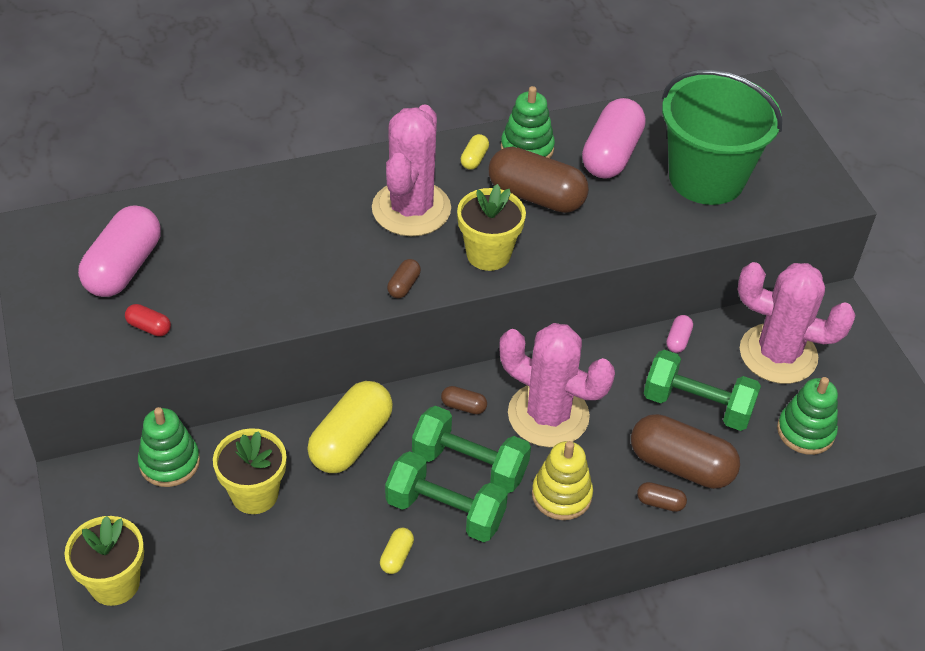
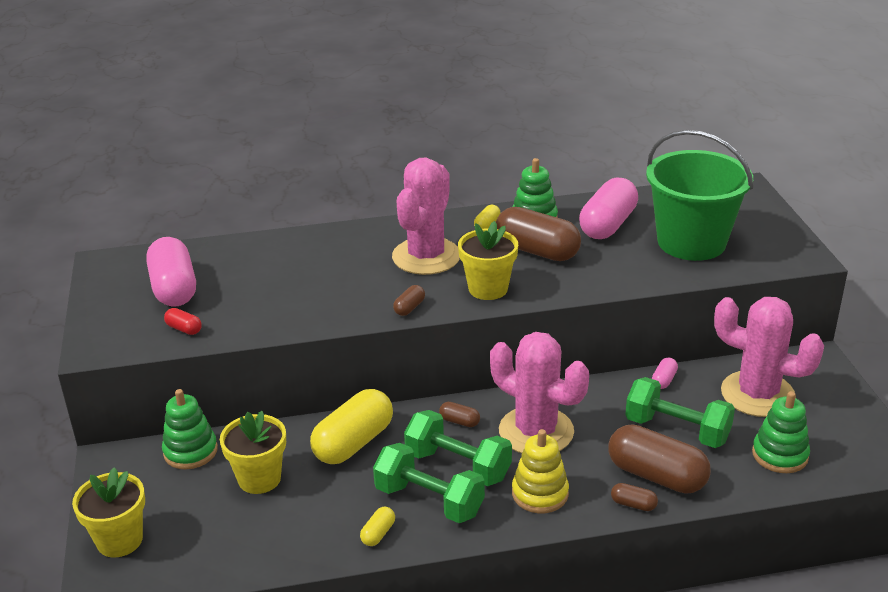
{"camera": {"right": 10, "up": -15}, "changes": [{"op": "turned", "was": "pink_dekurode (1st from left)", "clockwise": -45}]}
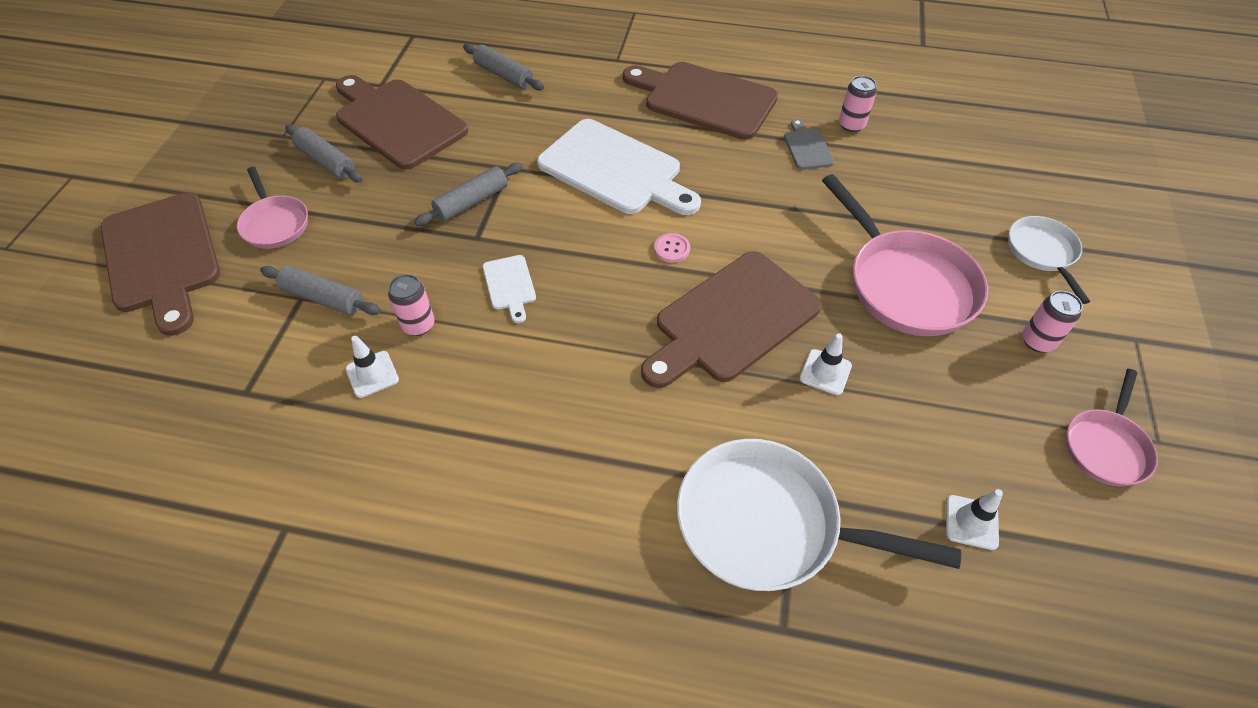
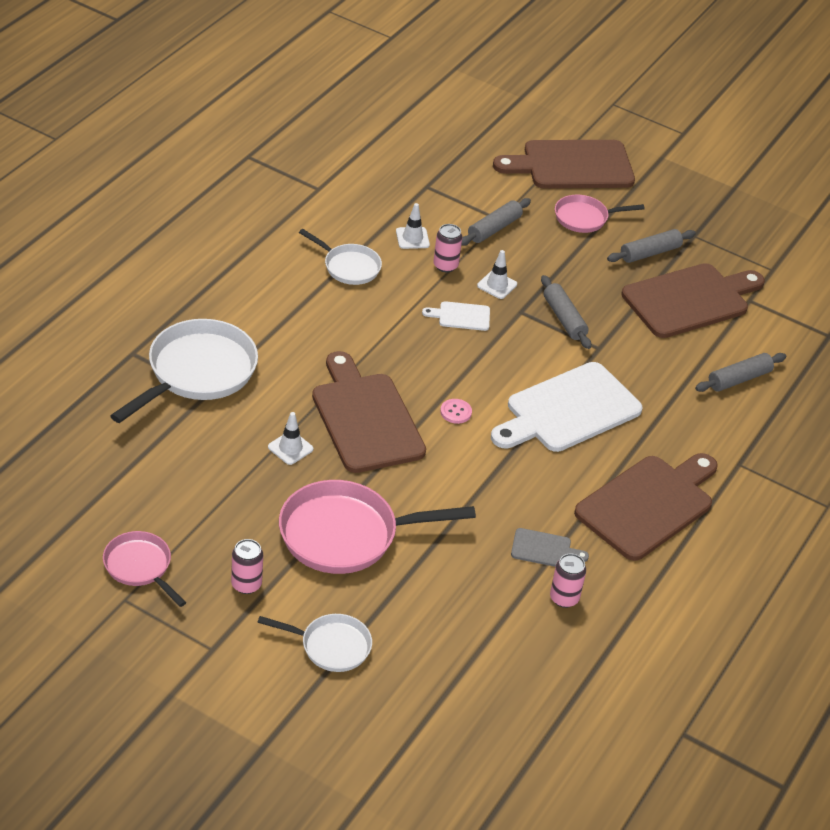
{"camera": {"right": 105, "up": -10}, "changes": [{"op": "moved", "was": "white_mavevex (3rd from left)"}, {"op": "added", "now": "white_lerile (3rd from left)"}]}
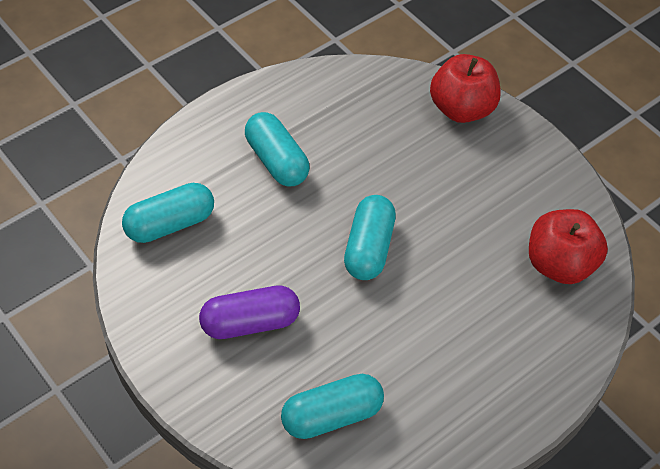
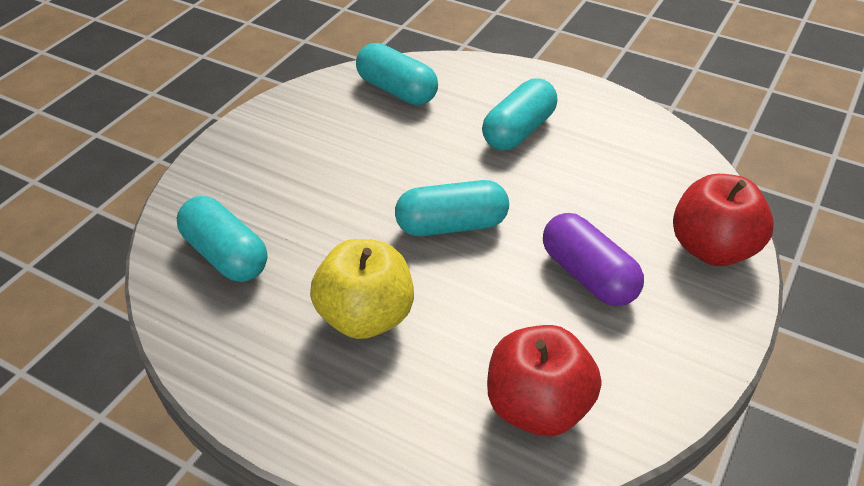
{"camera": {"right": 70, "up": -10}, "changes": [{"op": "moved", "was": "purple_dekurode"}, {"op": "added", "now": "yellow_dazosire"}]}
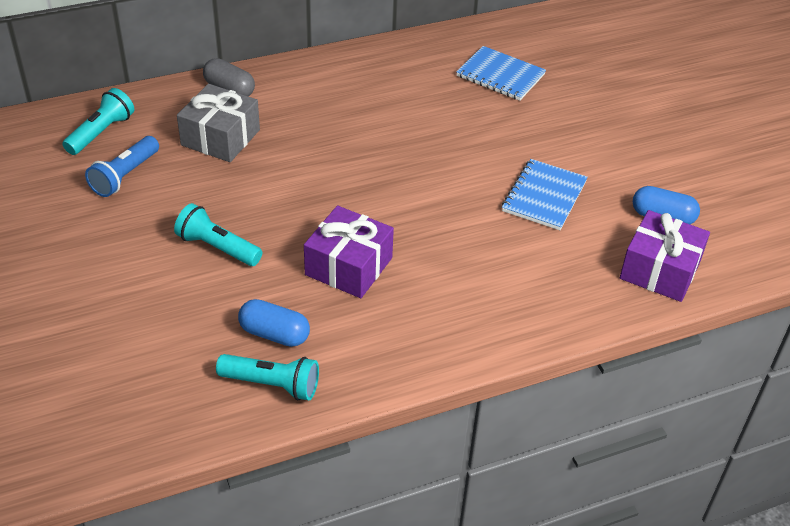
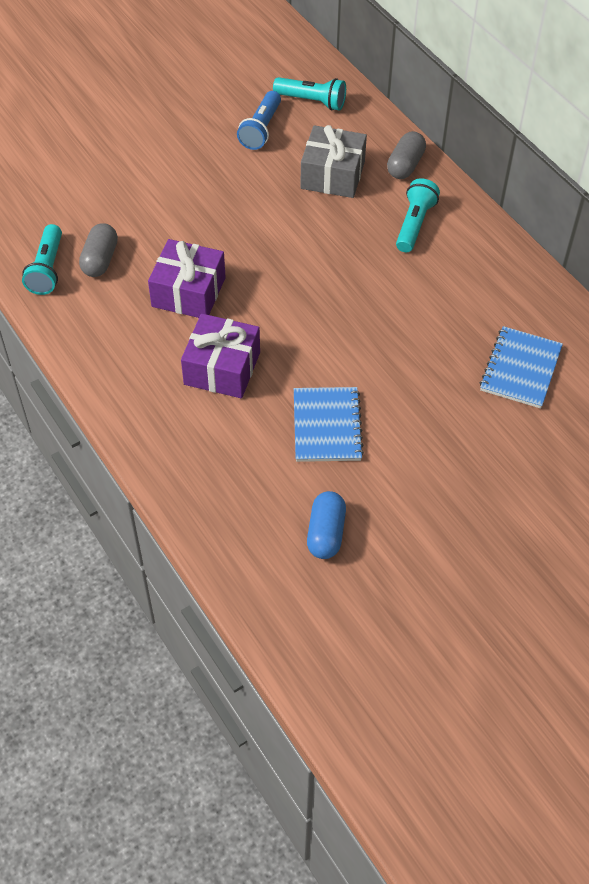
{"camera": {"right": 80, "up": 10}, "changes": [{"op": "turned", "was": "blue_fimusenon", "clockwise": -90}, {"op": "moved", "was": "turquoise_fimusenon (2nd from left in the first image)", "now": "turquoise_fimusenon (3rd from left)"}, {"op": "recoloured", "was": "blue_dekurode (1st from left)", "now": "grey_dekurode (1st from left)"}, {"op": "turned", "was": "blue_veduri (2nd from left in the first image)", "clockwise": 75}, {"op": "moved", "was": "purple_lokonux (2nd from left)"}]}
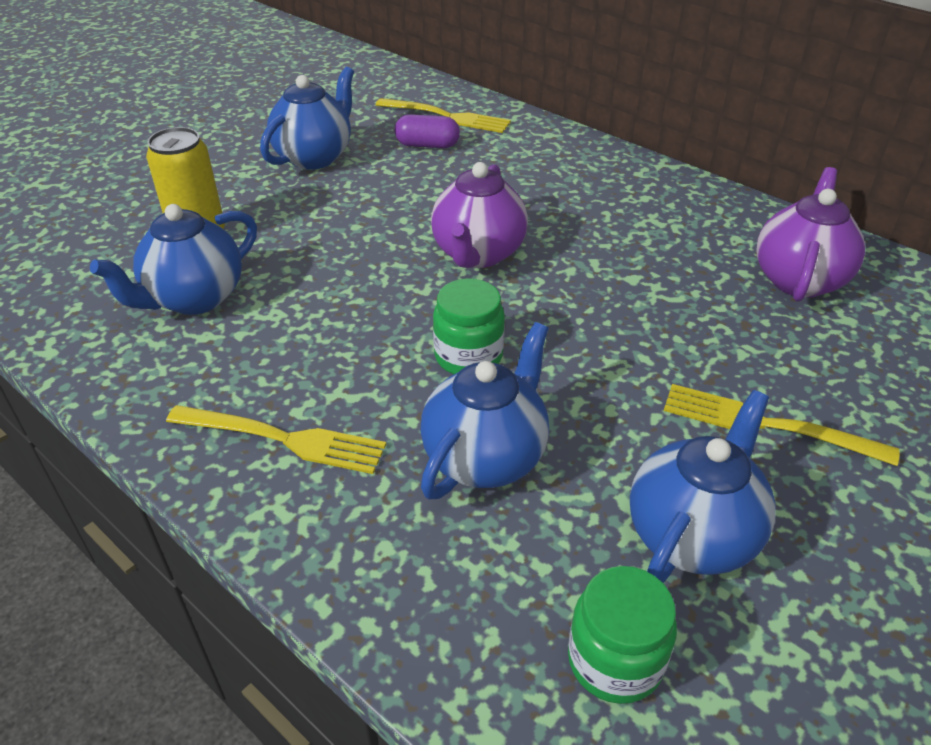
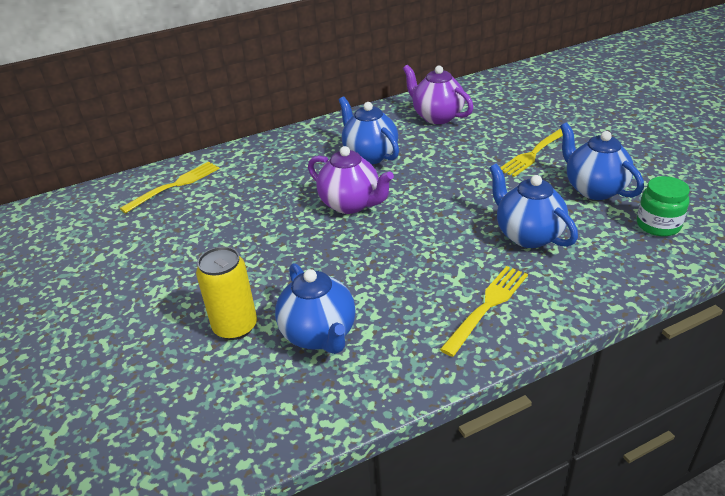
{"camera": {"right": -65, "up": -5}, "changes": [{"op": "moved", "was": "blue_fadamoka (2nd from left)"}, {"op": "removed", "was": "purple_dekurode"}, {"op": "removed", "was": "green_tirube (1st from left)"}]}
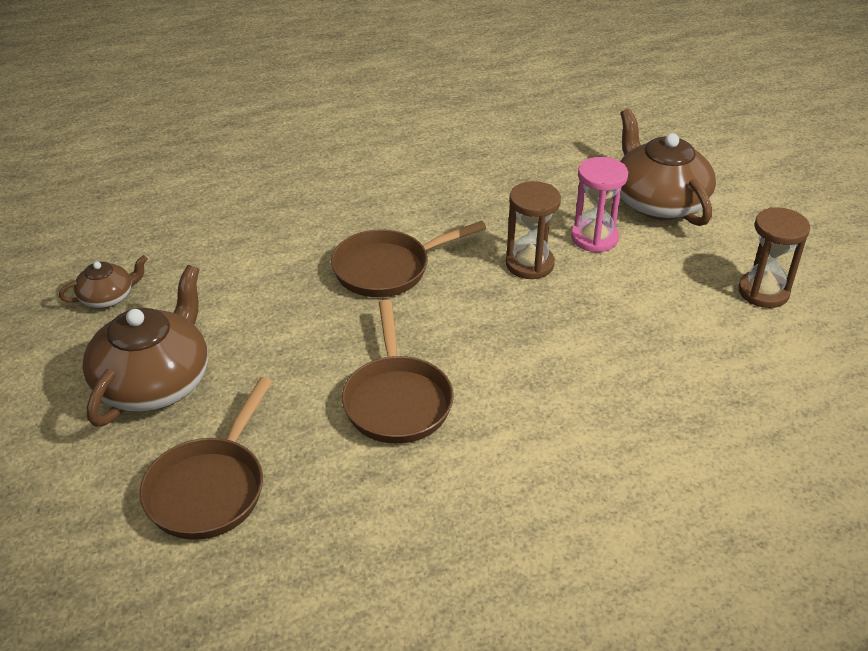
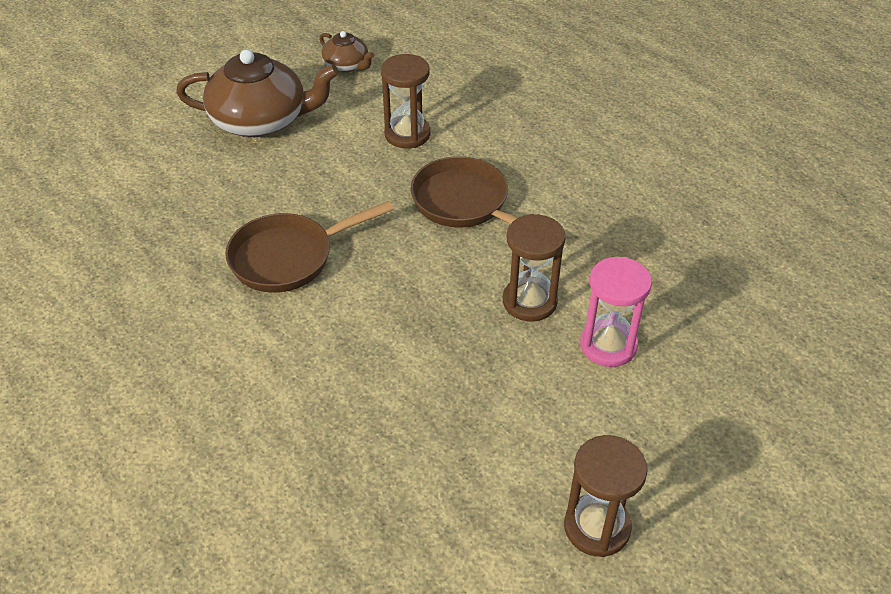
{"camera": {"right": 70, "up": 5}, "changes": [{"op": "removed", "was": "brown_lerile (1st from left)"}, {"op": "removed", "was": "brown_fadamoka (3rd from left)"}, {"op": "added", "now": "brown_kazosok (1st from left)"}]}
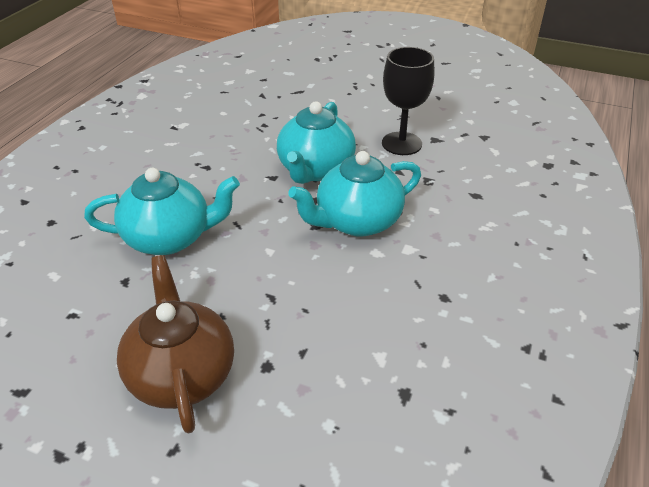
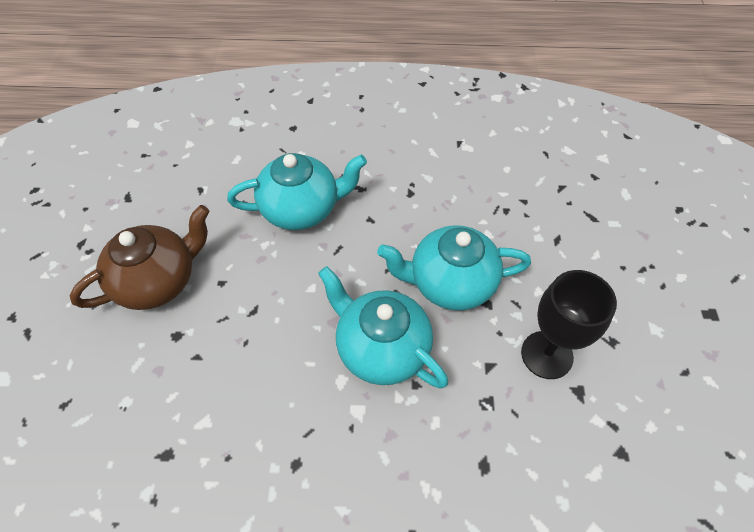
{"camera": {"right": 70, "up": 15}, "changes": [{"op": "turned", "was": "turquoise_fadamoka (1st from left)", "clockwise": -75}]}
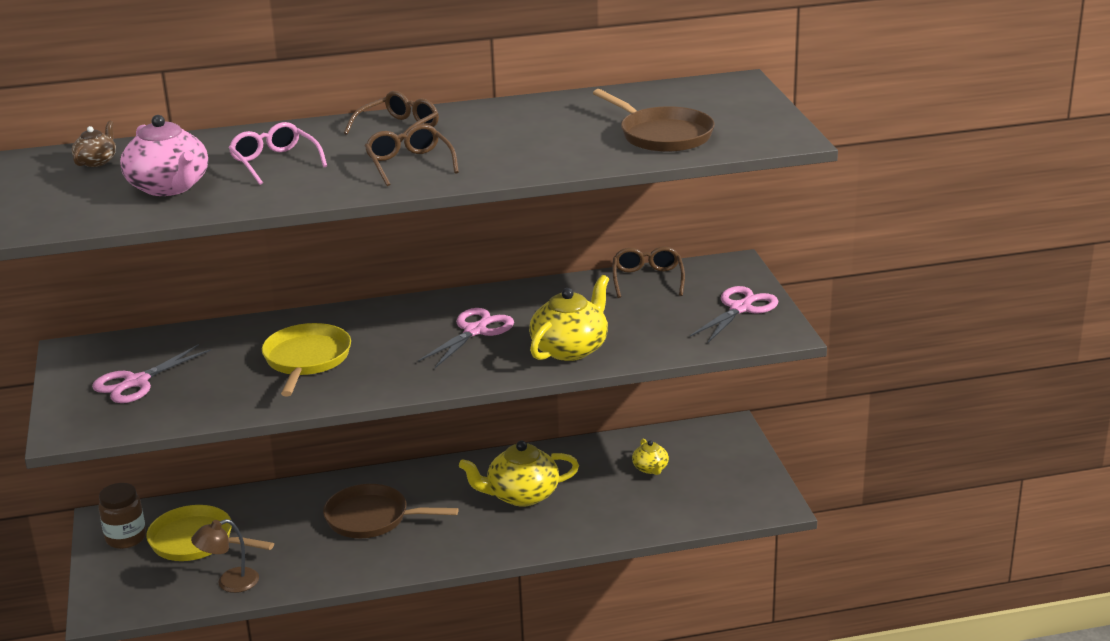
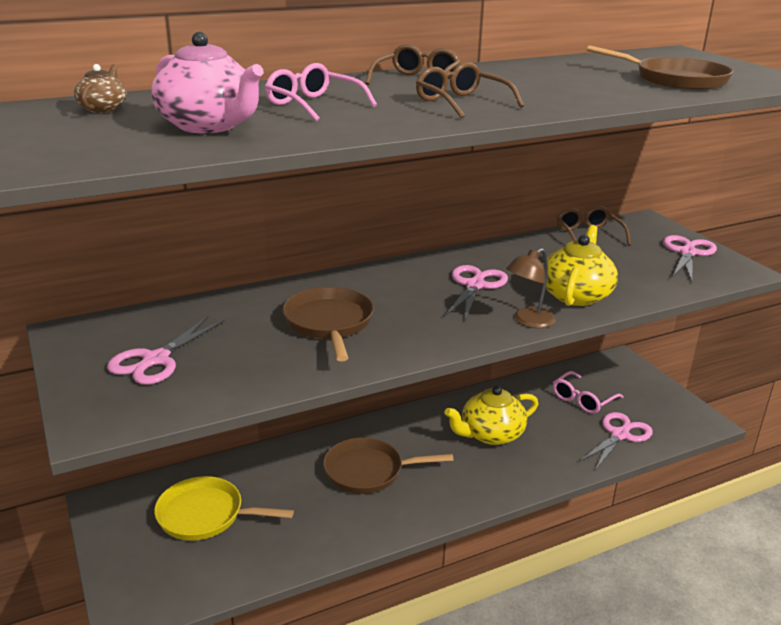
{"camera": {"right": -15, "up": 0}, "changes": [{"op": "removed", "was": "brown_tirube"}, {"op": "moved", "was": "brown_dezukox"}, {"op": "recoloured", "was": "yellow_lerile (2nd from left)", "now": "brown_lerile (1st from left)"}, {"op": "replaced", "was": "yellow_fadamoka (3rd from left)", "now": "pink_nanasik (2nd from left)"}, {"op": "added", "now": "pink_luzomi (3rd from left)"}]}
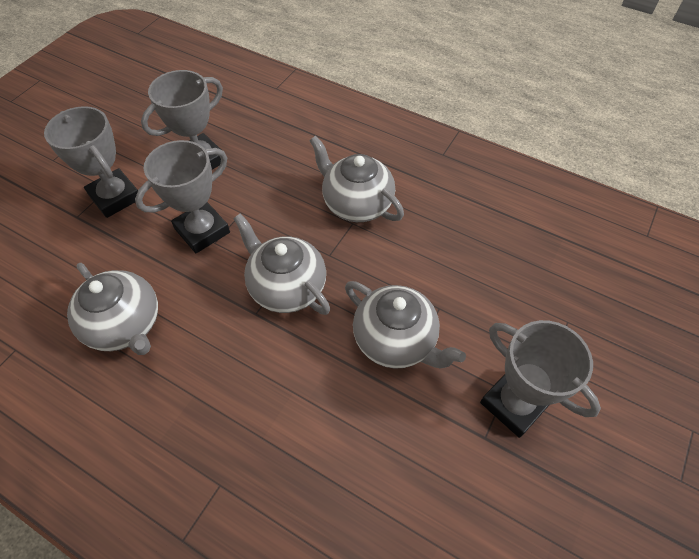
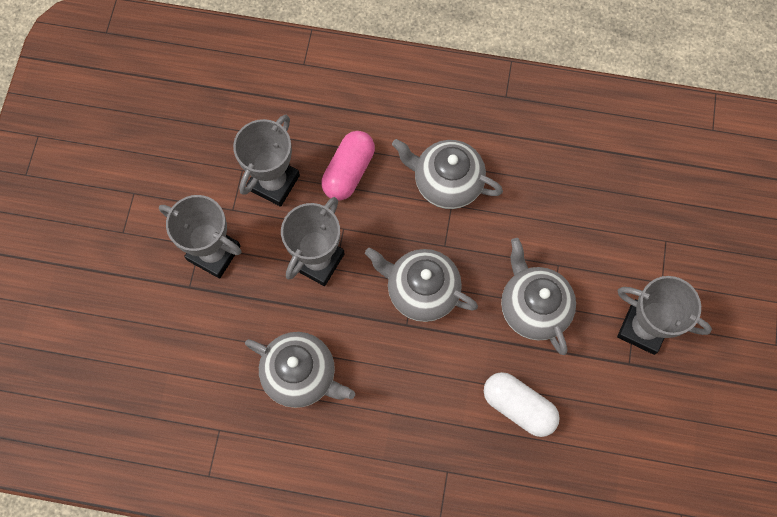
{"camera": {"right": -20, "up": 15}, "changes": [{"op": "turned", "was": "grey_fadamoka (4th from left)", "clockwise": -135}, {"op": "added", "now": "pink_dekurode"}, {"op": "added", "now": "white_dekurode"}]}
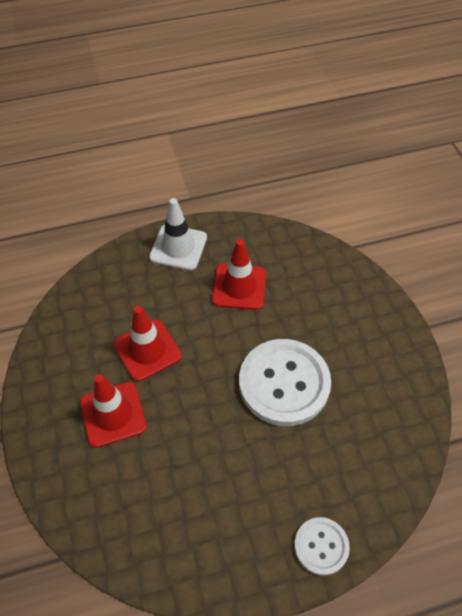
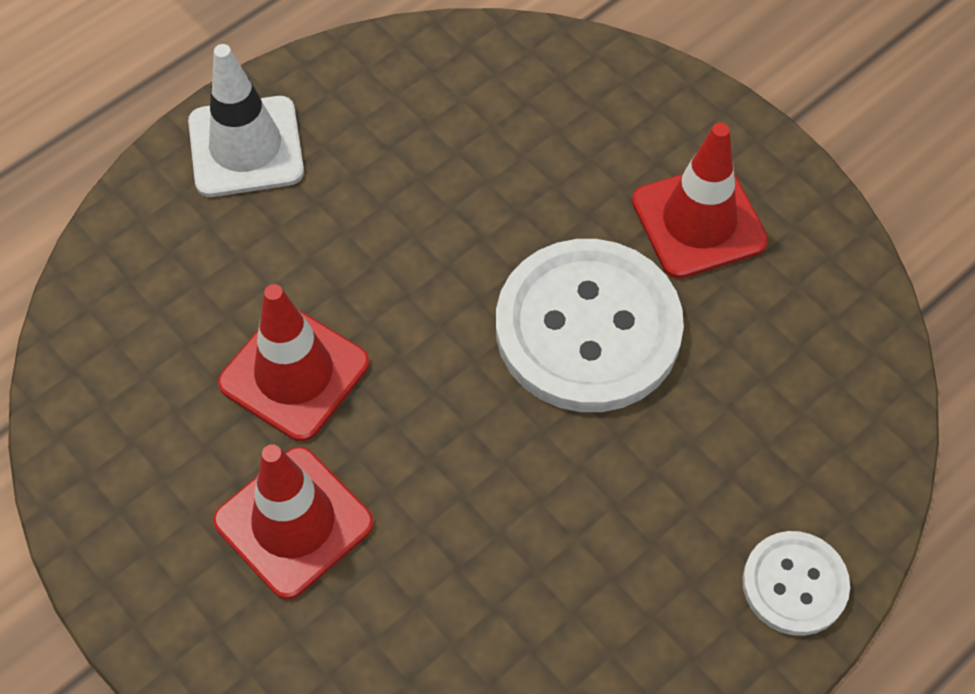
{"camera": {"right": -25, "up": 5}, "changes": [{"op": "moved", "was": "red_mavevex (3rd from left)"}]}
